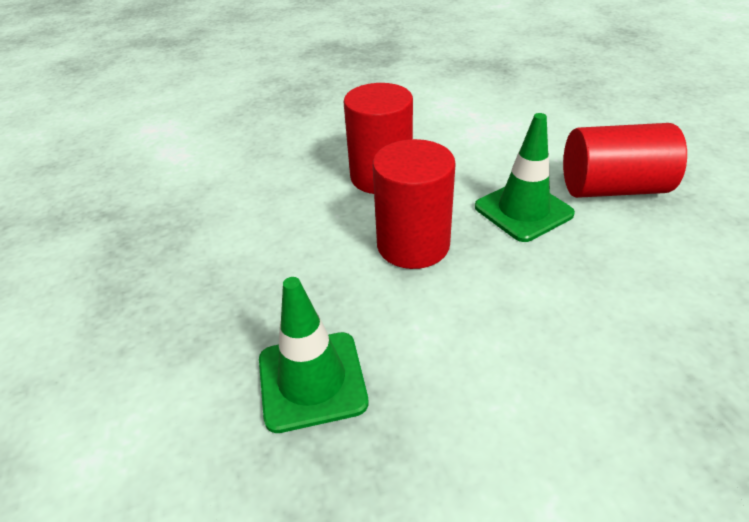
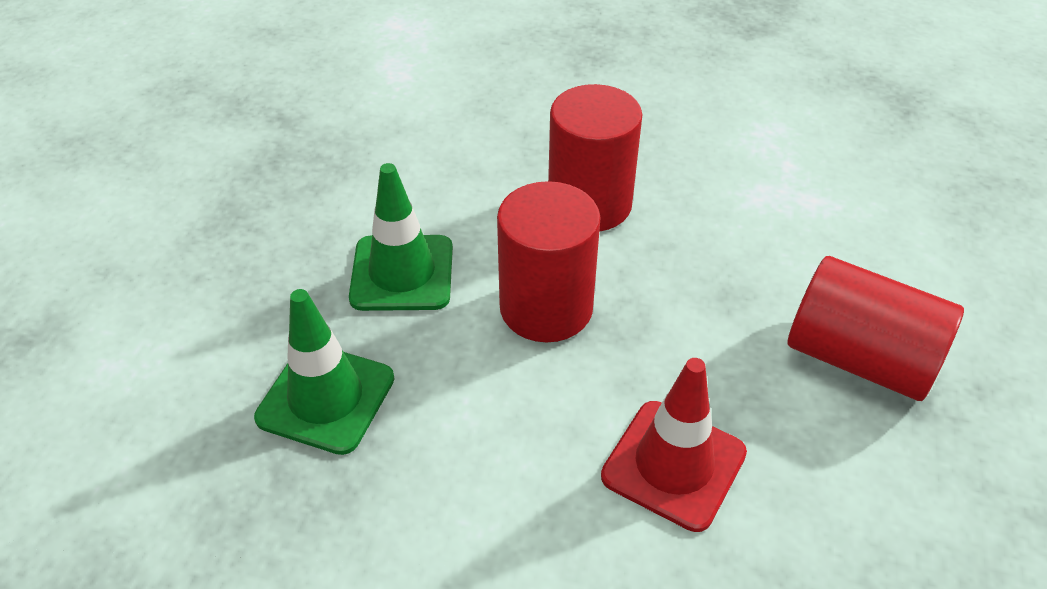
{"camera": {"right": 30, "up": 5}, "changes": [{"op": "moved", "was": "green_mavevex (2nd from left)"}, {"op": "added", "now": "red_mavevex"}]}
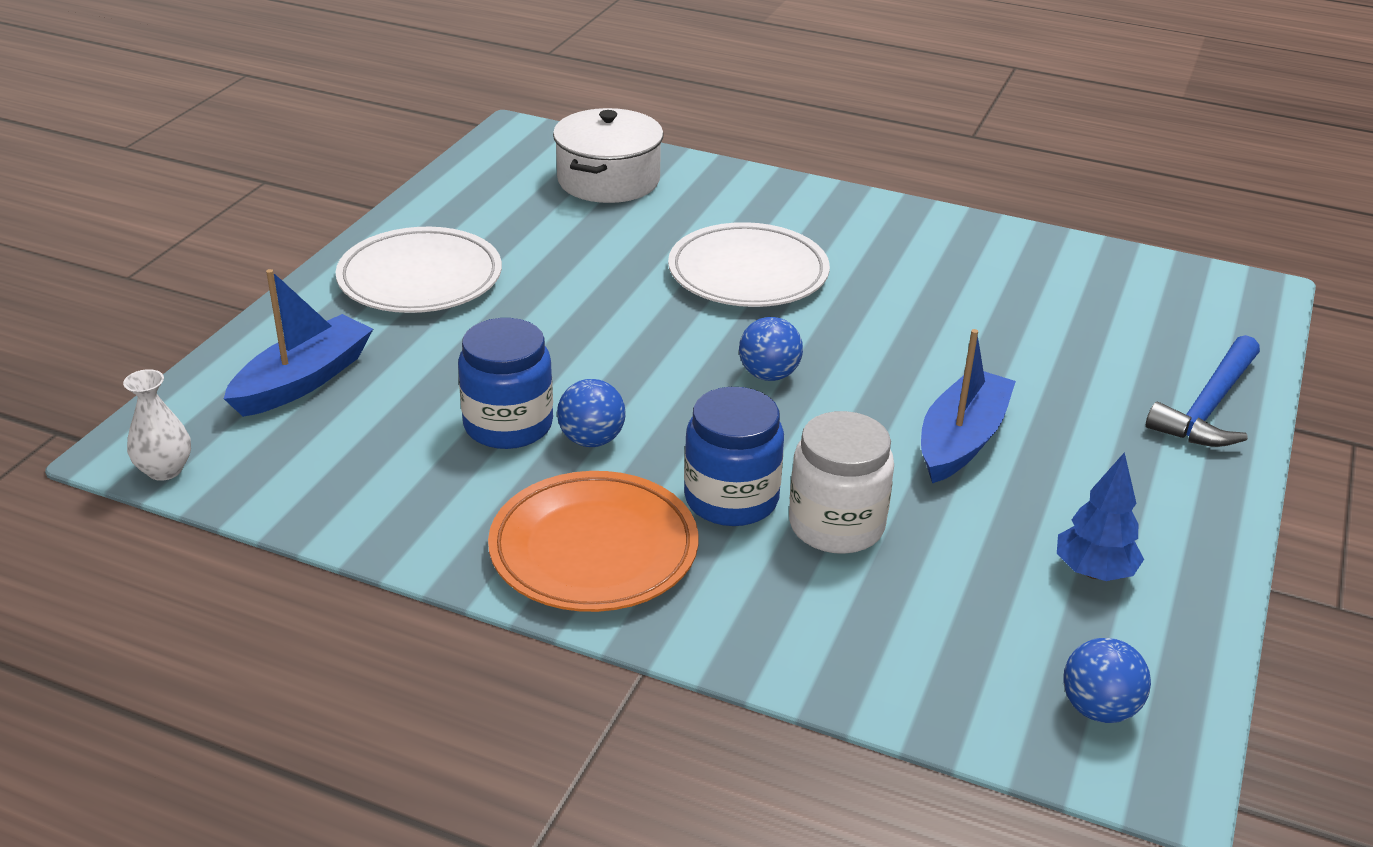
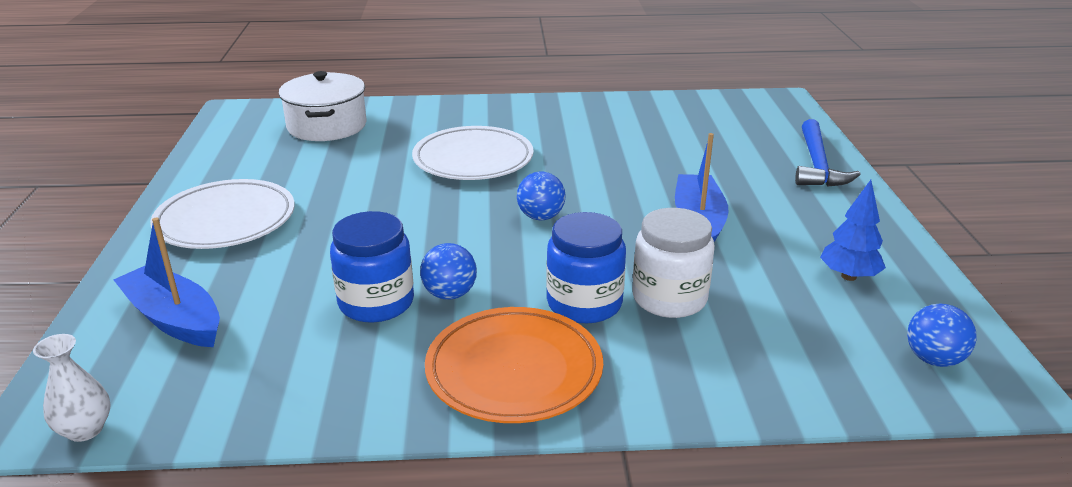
{"camera": {"right": -25, "up": -5}, "changes": [{"op": "turned", "was": "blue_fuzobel (1st from left)", "clockwise": -60}]}
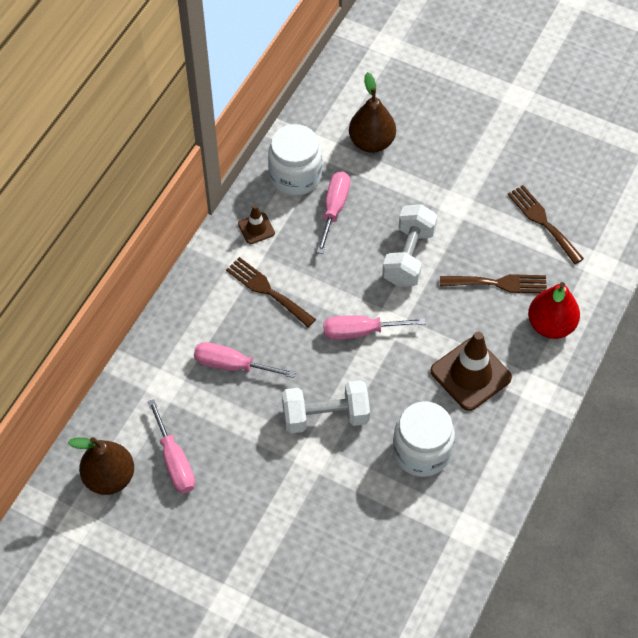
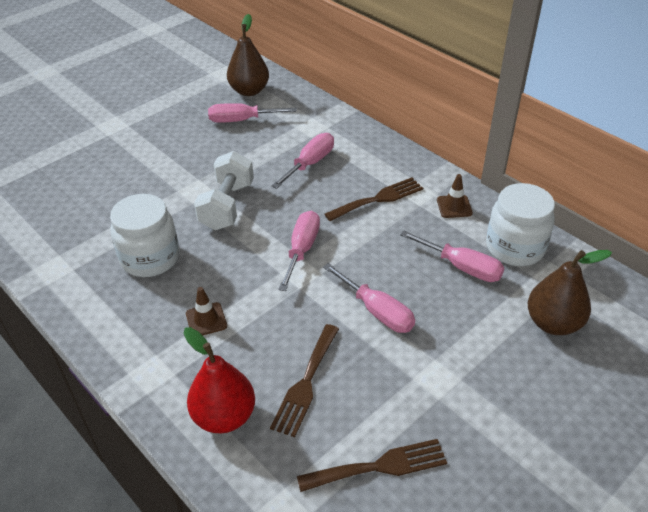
{"camera": {"right": 110, "up": -15}, "changes": [{"op": "replaced", "was": "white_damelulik (2nd from left)", "now": "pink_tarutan (4th from left)"}, {"op": "resized", "was": "brown_mavevex (2nd from left in the first image)", "ratio": 0.51}]}
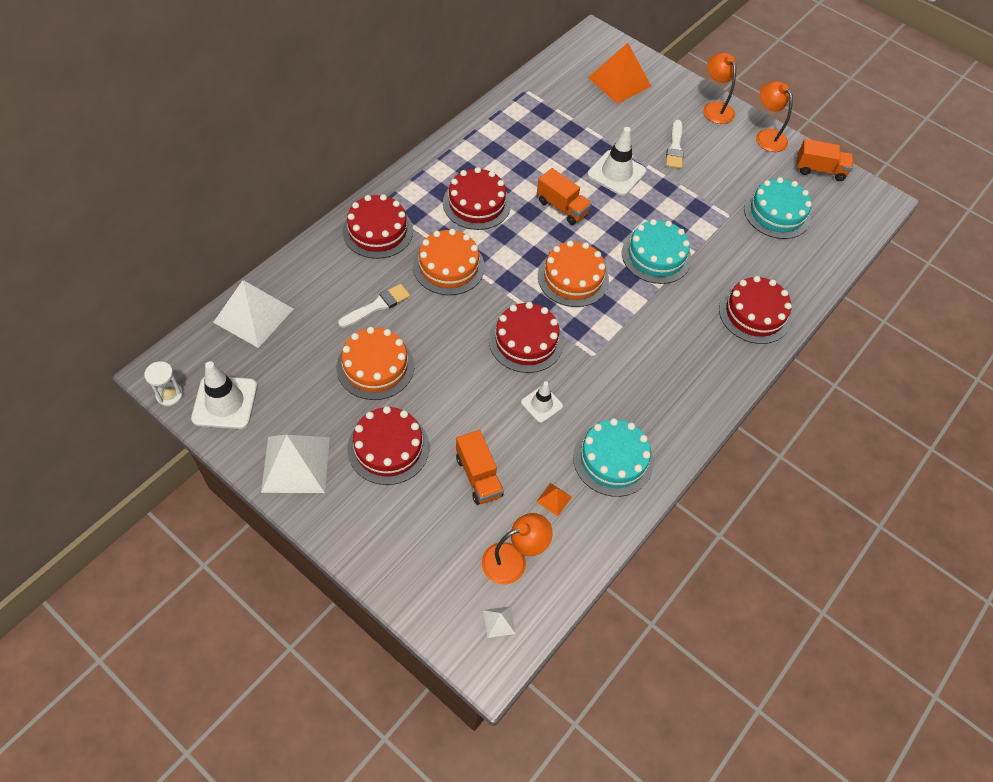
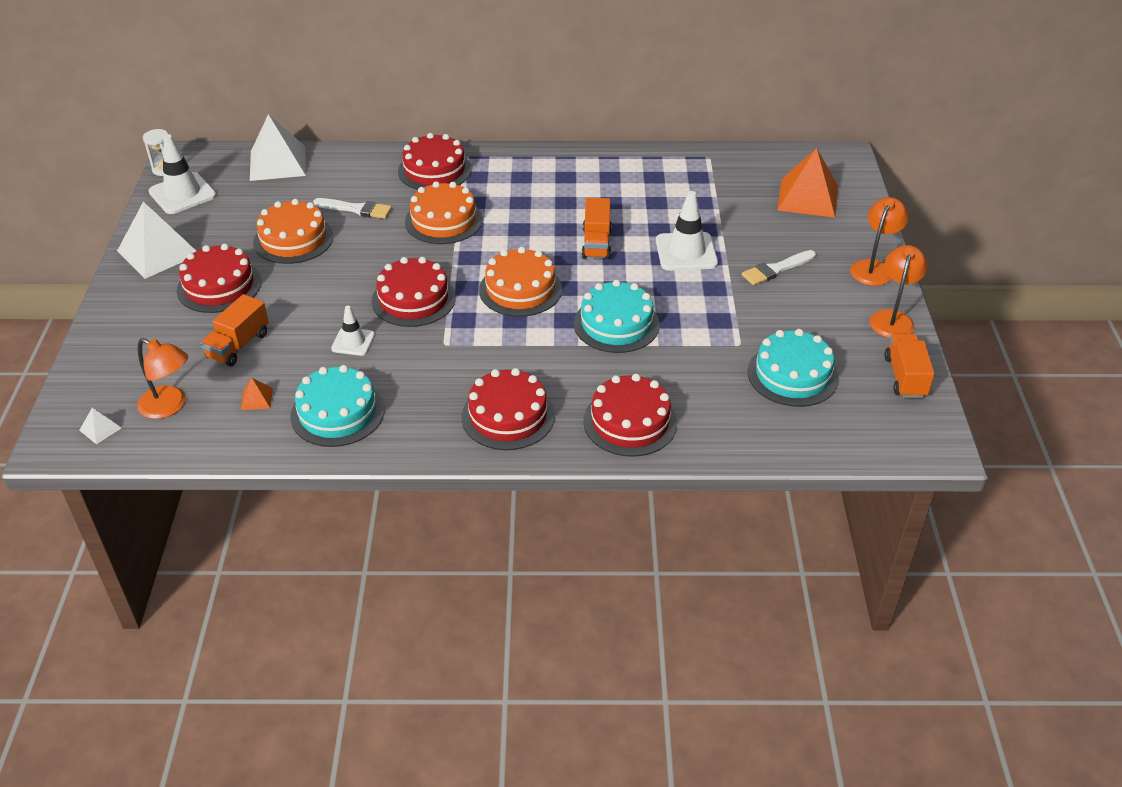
{"camera": {"right": 55, "up": -15}, "changes": [{"op": "moved", "was": "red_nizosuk (3rd from left in the first image)", "now": "red_nizosuk (4th from left)"}, {"op": "turned", "was": "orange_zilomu (3rd from left)", "clockwise": -150}]}
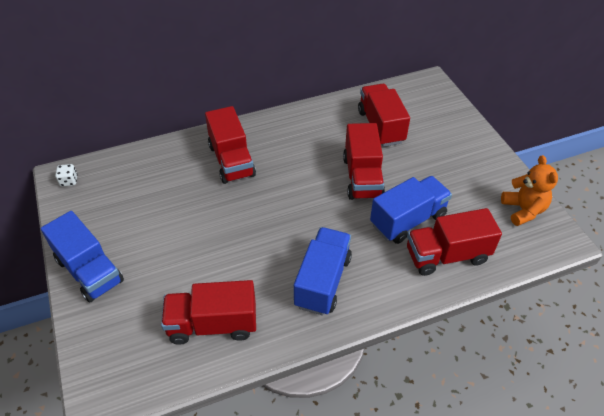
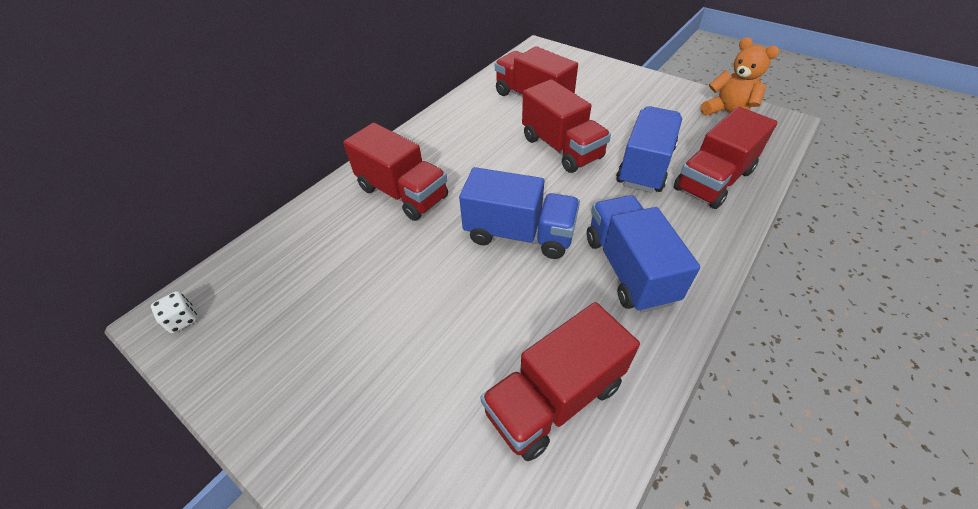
{"camera": {"right": -30, "up": 0}, "changes": [{"op": "moved", "was": "blue_zilomu (1st from left)"}]}
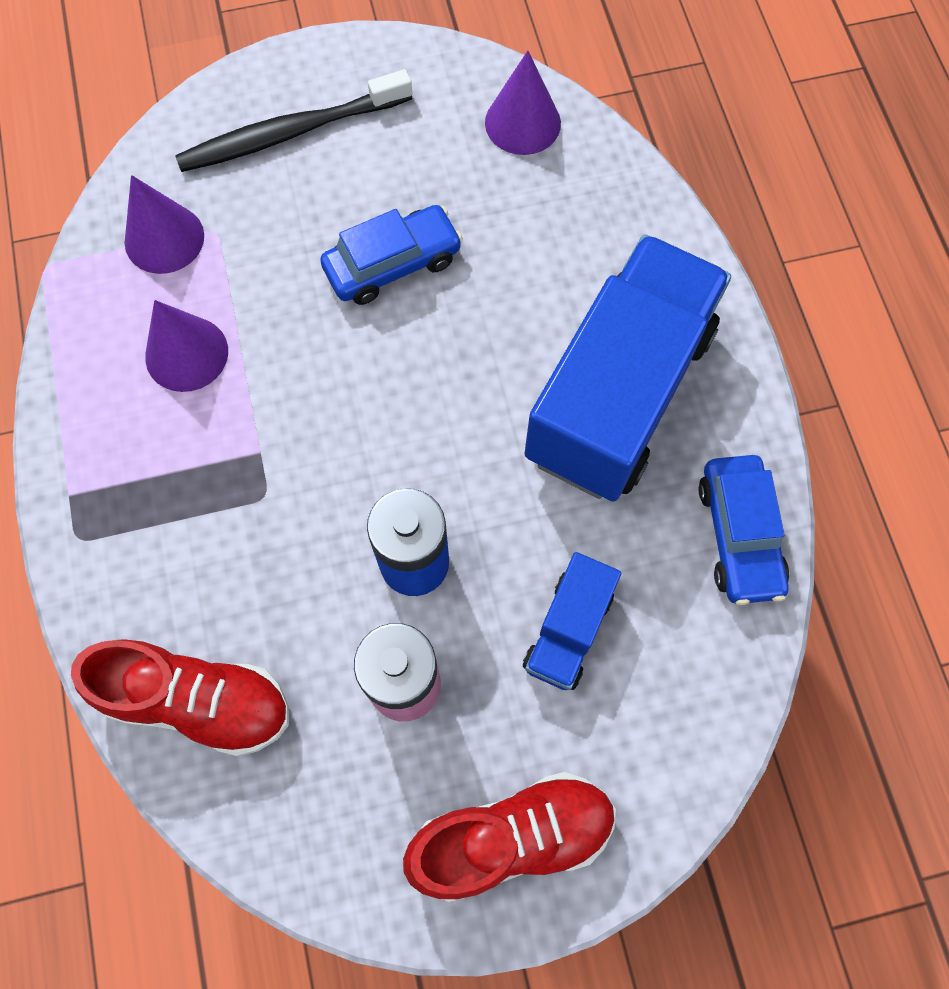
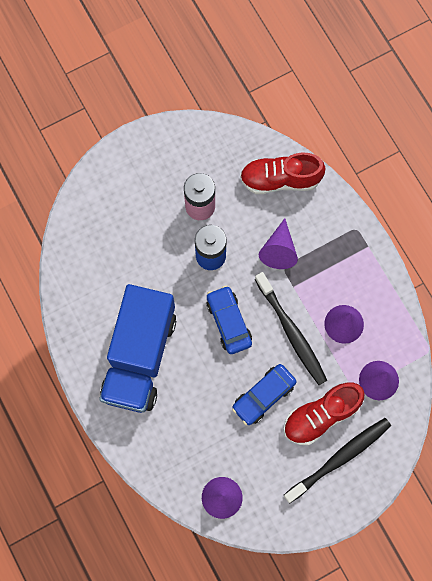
{"camera": {"right": 165, "up": 5}, "changes": [{"op": "moved", "was": "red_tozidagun (2nd from left)"}, {"op": "removed", "was": "blue_zilomu (1st from left)"}, {"op": "moved", "was": "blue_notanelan (2nd from left in the first image)", "now": "blue_notanelan (1st from left)"}, {"op": "added", "now": "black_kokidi (1st from left)"}, {"op": "added", "now": "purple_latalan (2nd from left)"}]}
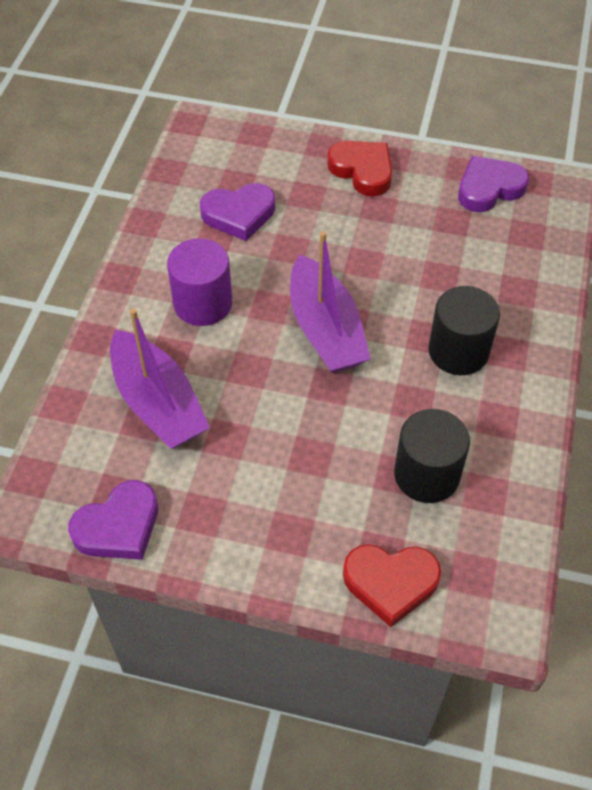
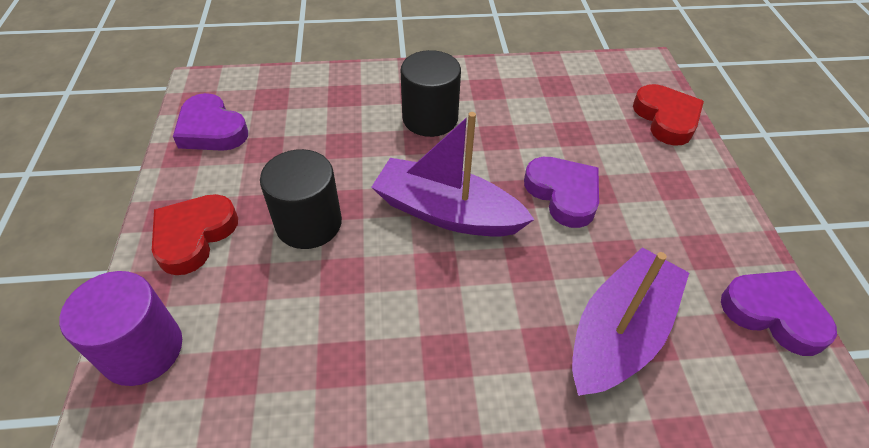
{"camera": {"right": -110, "up": -5}, "changes": [{"op": "moved", "was": "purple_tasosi"}, {"op": "moved", "was": "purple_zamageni (2nd from left)"}, {"op": "turned", "was": "purple_fuzobel (2nd from left in the first image)", "clockwise": -120}, {"op": "moved", "was": "black_tasosi (1st from left)"}]}
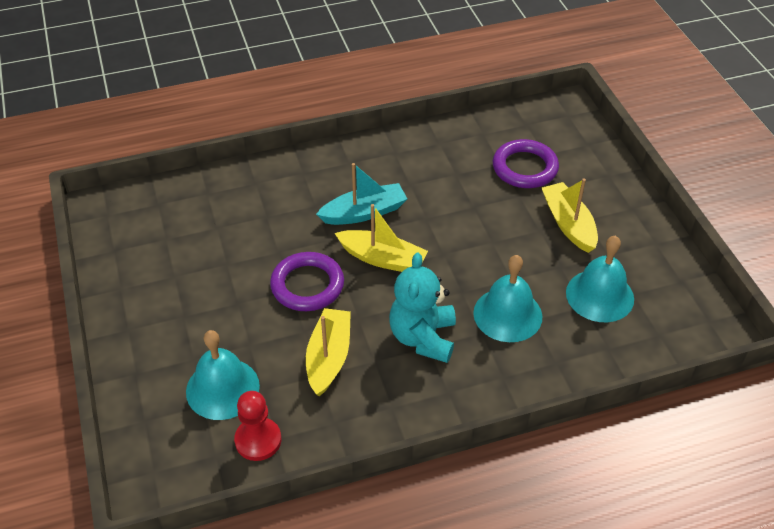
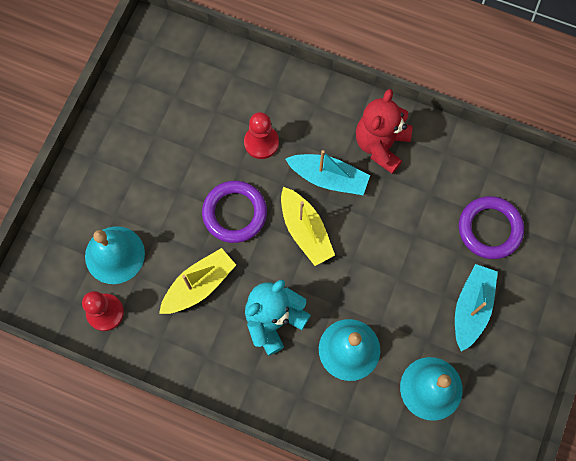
{"camera": {"right": 40, "up": 25}, "changes": [{"op": "recoloured", "was": "yellow_fuzobel (3rd from left)", "now": "turquoise_fuzobel (2nd from left)"}, {"op": "added", "now": "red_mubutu (2nd from left)"}, {"op": "added", "now": "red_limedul"}]}
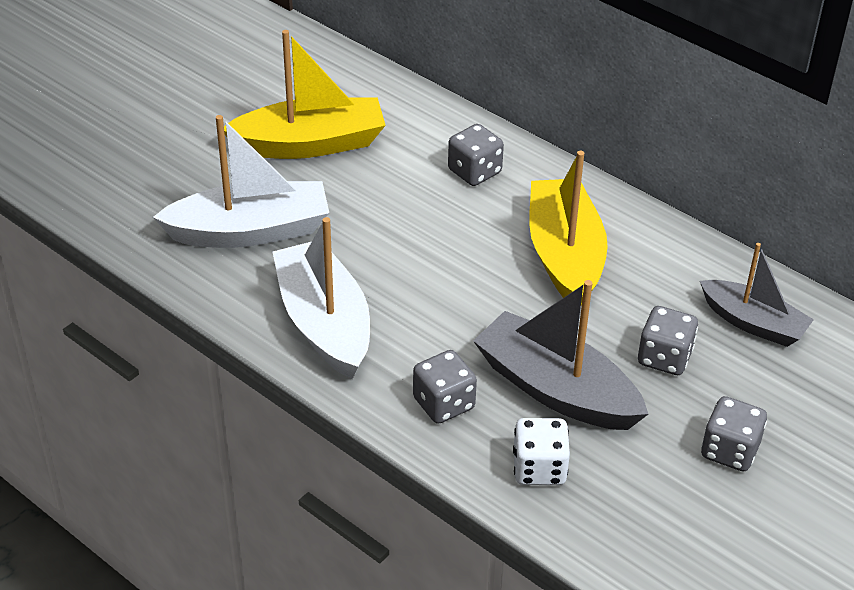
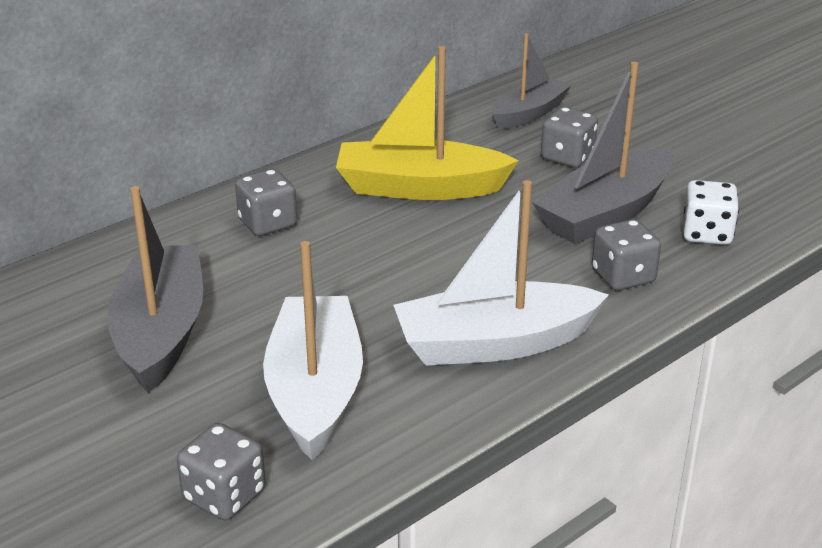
{"camera": {"right": -80, "up": -10}, "changes": [{"op": "recoloured", "was": "yellow_fuzobel (1st from left)", "now": "grey_fuzobel (1st from left)"}, {"op": "moved", "was": "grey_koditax (4th from left in the first image)", "now": "grey_koditax (1st from left)"}]}
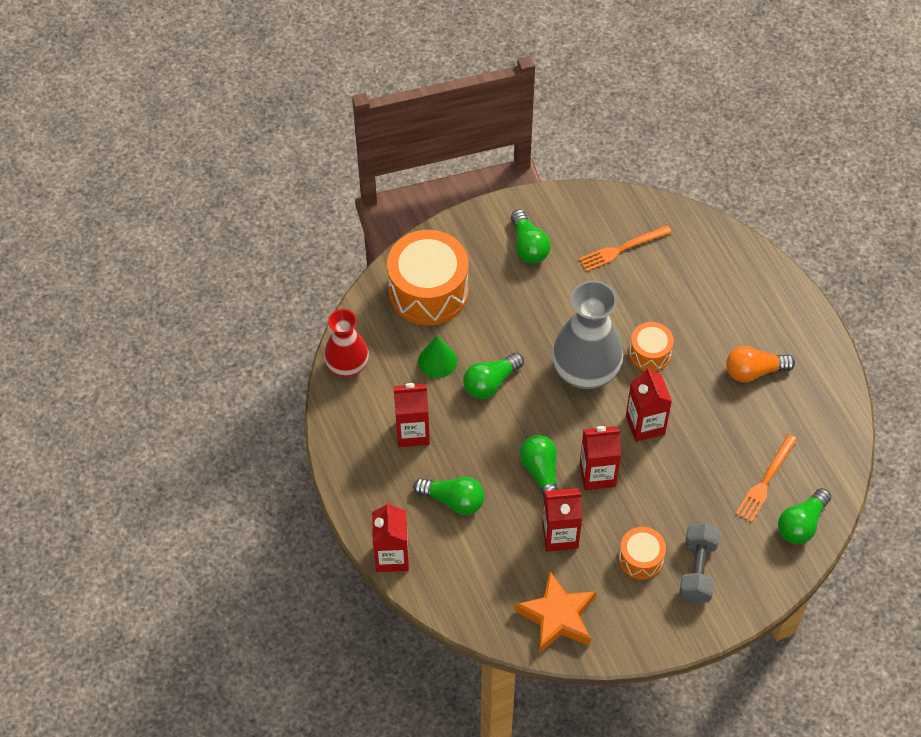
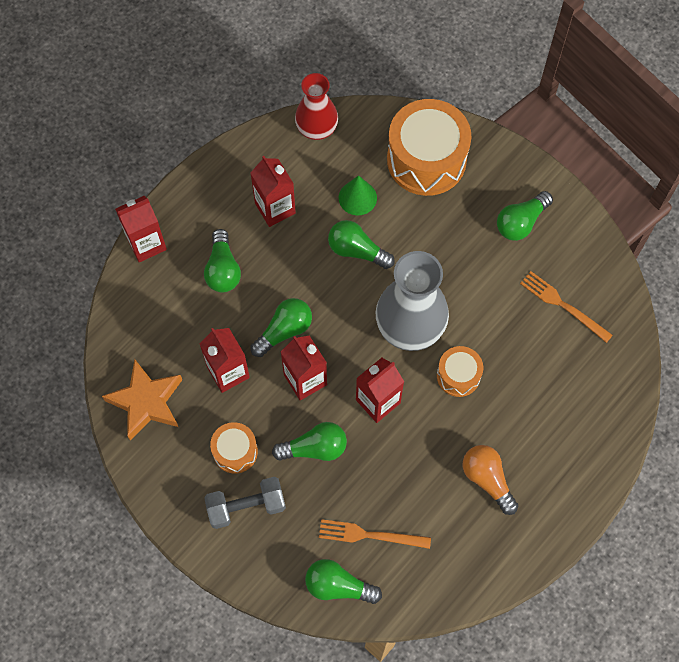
{"camera": {"right": 65, "up": 10}, "changes": [{"op": "added", "now": "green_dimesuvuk (3rd from left)"}]}
